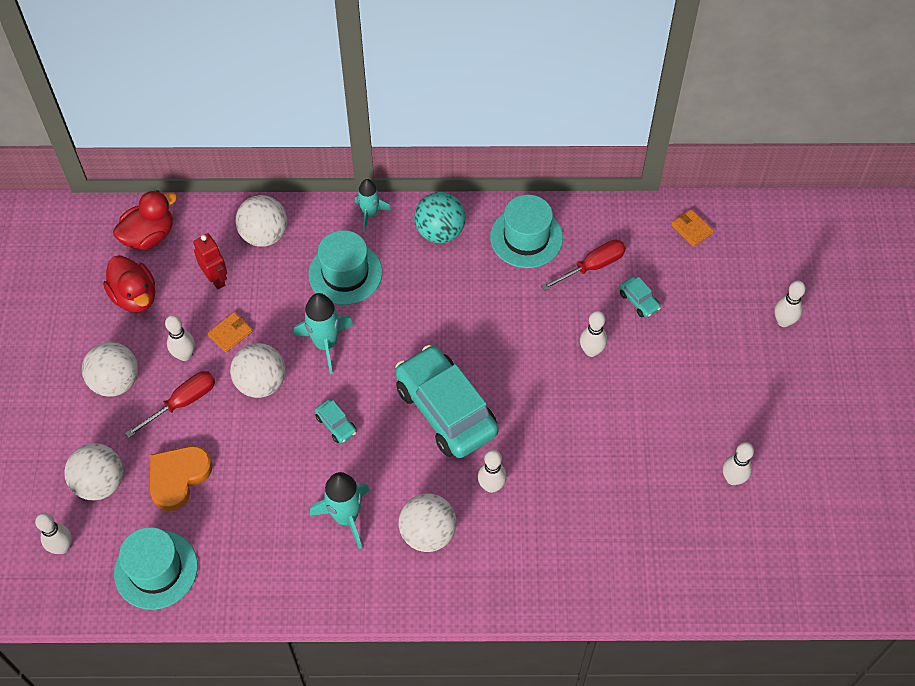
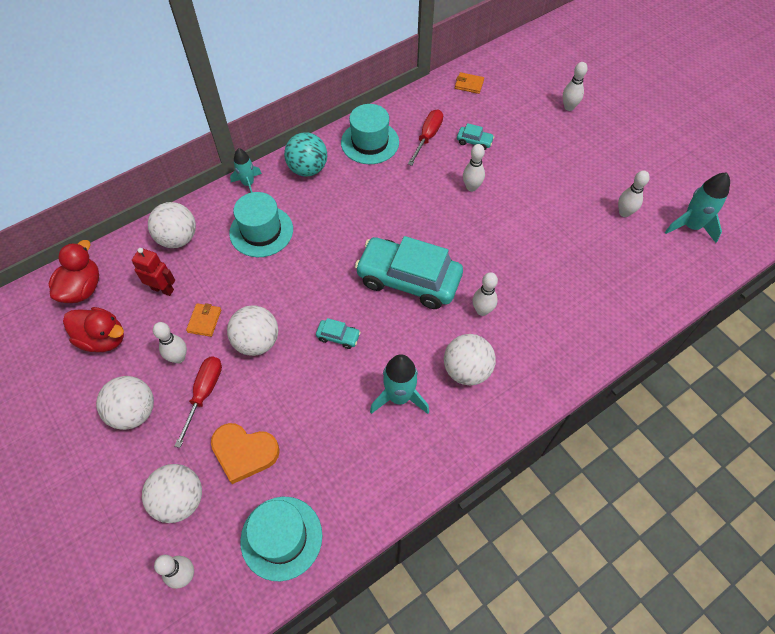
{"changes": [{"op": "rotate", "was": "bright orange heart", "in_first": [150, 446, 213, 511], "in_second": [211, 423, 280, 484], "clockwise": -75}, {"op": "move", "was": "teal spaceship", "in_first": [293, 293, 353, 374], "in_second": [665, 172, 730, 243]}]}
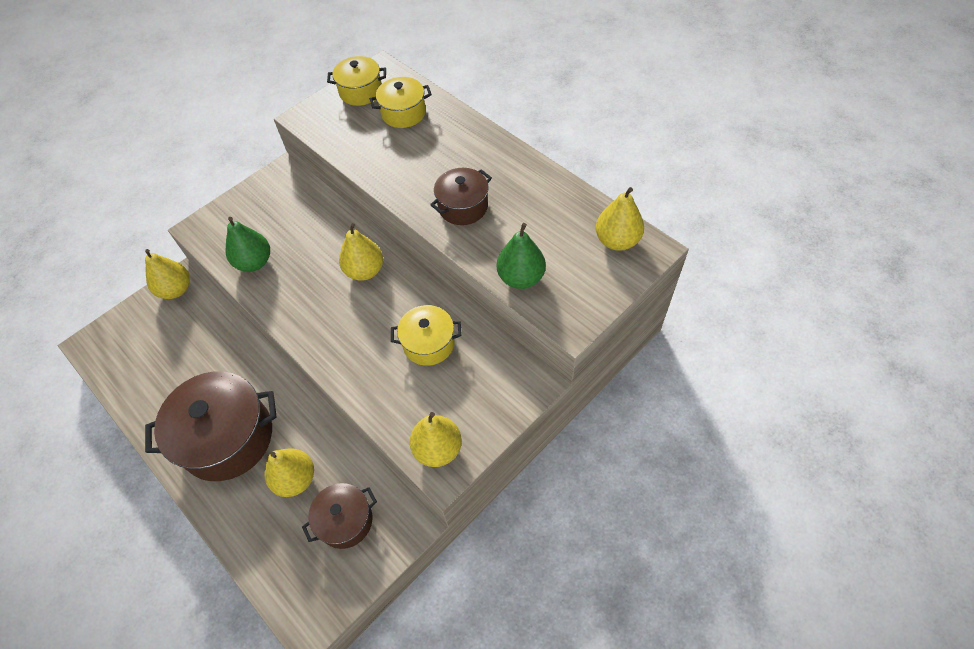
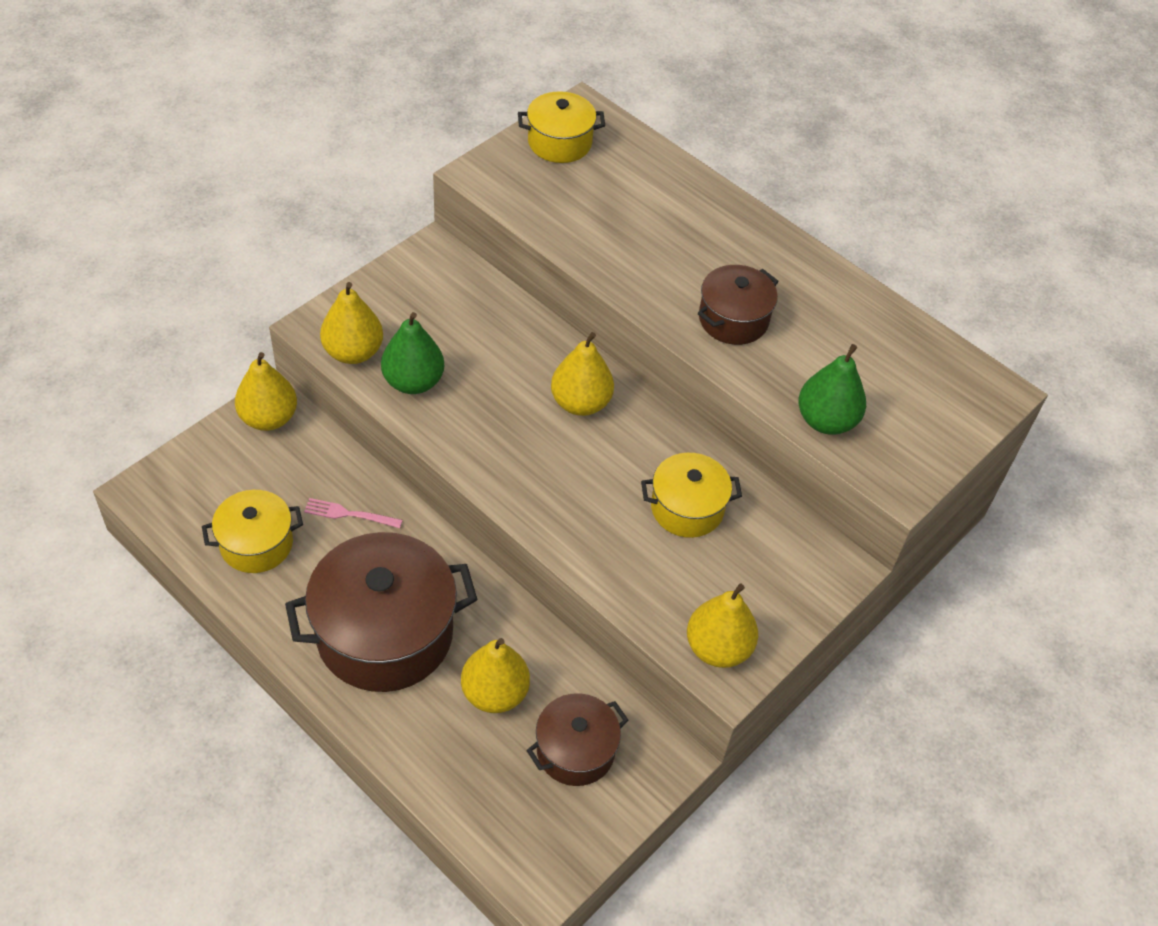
{"changes": [{"op": "move", "was": "bright yellow pot", "in_first": [370, 77, 432, 128], "in_second": [202, 490, 303, 573]}, {"op": "insert", "now": "rosy dinner fork", "in_second": [304, 498, 403, 528]}, {"op": "move", "was": "bright yellow toy pear", "in_first": [596, 187, 644, 251], "in_second": [320, 282, 383, 364]}]}
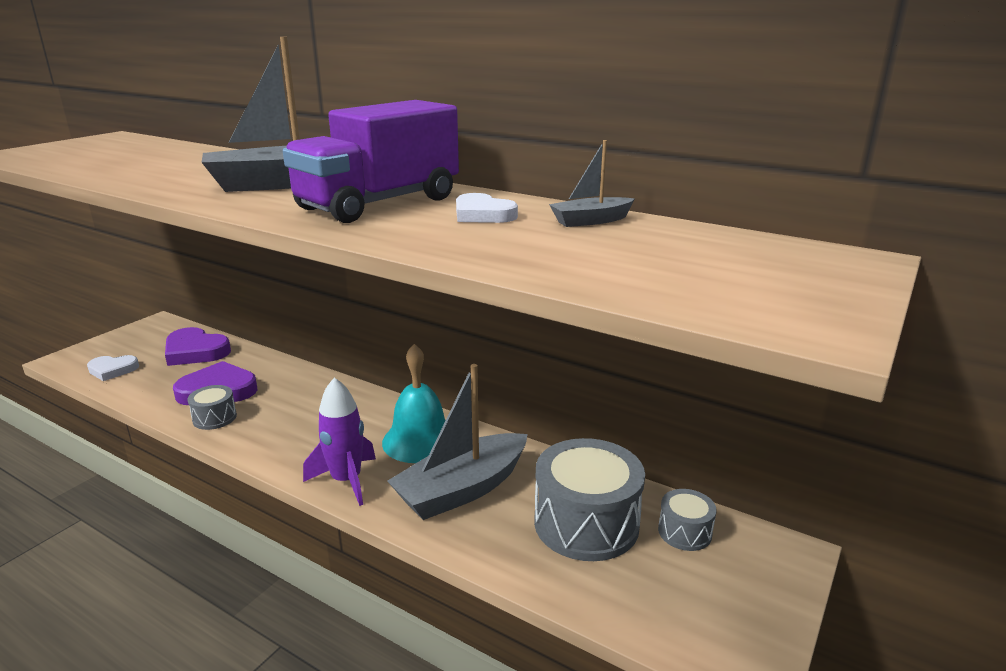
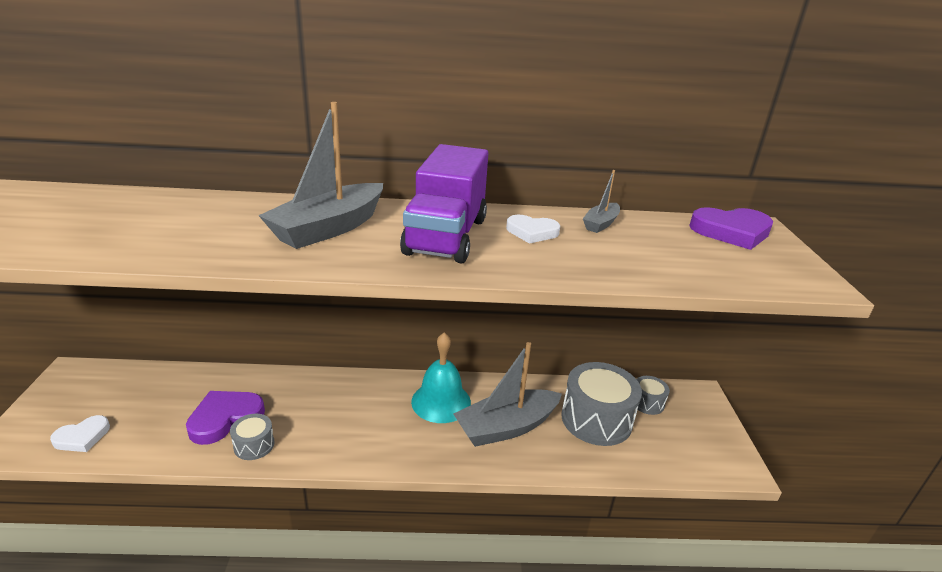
{"changes": [{"op": "rotate", "was": "ash-grey boat", "in_first": [387, 364, 528, 520], "in_second": [453, 342, 562, 447], "clockwise": 45}, {"op": "move", "was": "violet heart", "in_first": [165, 327, 231, 366], "in_second": [689, 207, 773, 250]}, {"op": "delete", "was": "violet spaceship", "in_first": [303, 377, 376, 506]}]}
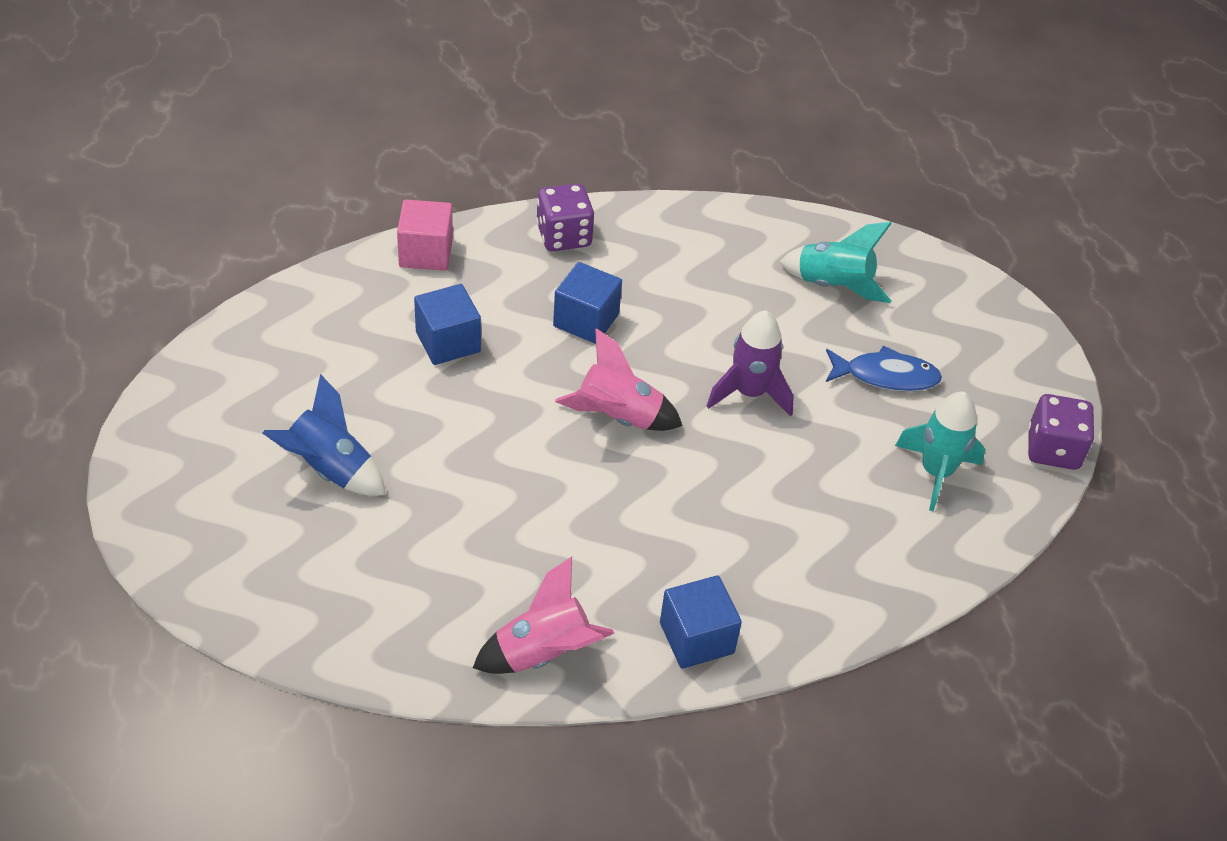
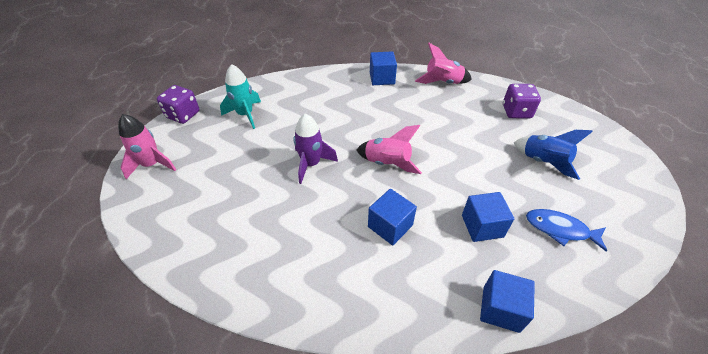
{"changes": [{"op": "insert", "now": "rosy spaceship", "in_second": [118, 114, 176, 179]}, {"op": "recolor", "was": "rosy block", "now": "blue block", "in_first": [397, 199, 453, 271], "in_second": [480, 270, 535, 333]}, {"op": "move", "was": "violet die", "in_first": [536, 183, 594, 251], "in_second": [503, 84, 541, 118]}, {"op": "move", "was": "blue fish figure", "in_first": [826, 345, 942, 392], "in_second": [526, 209, 607, 252]}, {"op": "delete", "was": "teal spaceship", "in_first": [780, 222, 892, 303]}]}
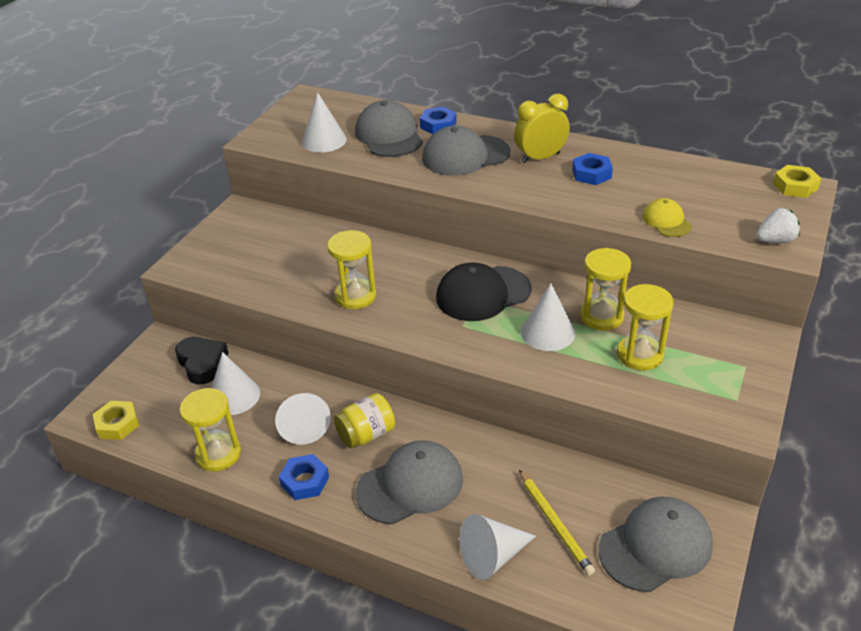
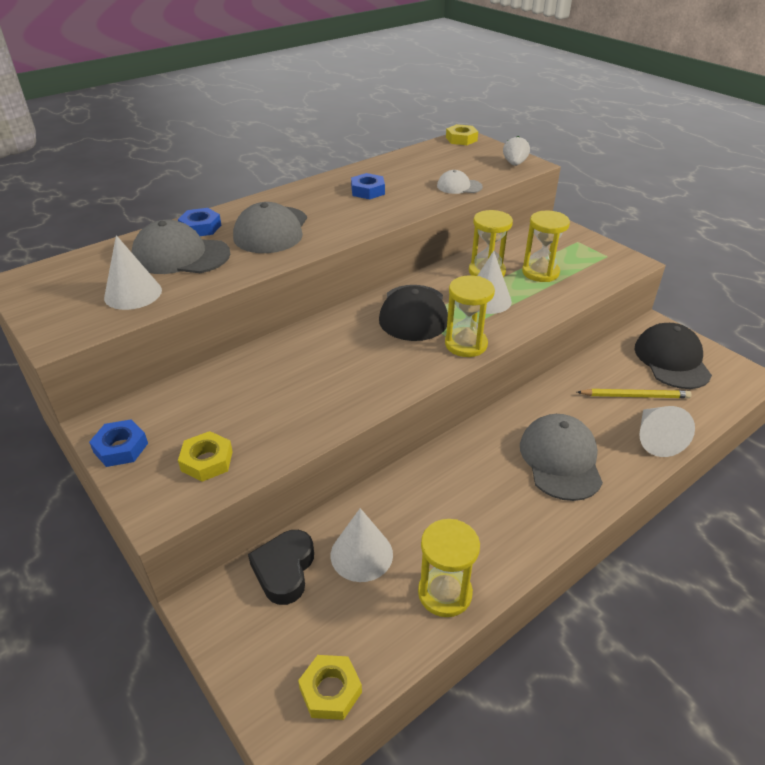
{"changes": [{"op": "move", "was": "blue hex nut", "in_first": [279, 454, 329, 500], "in_second": [89, 419, 148, 467]}, {"op": "insert", "now": "bright yellow hex nut", "in_second": [178, 431, 233, 482]}, {"op": "rotate", "was": "jet-black heart", "in_first": [175, 337, 229, 384], "in_second": [248, 530, 314, 605], "clockwise": -75}, {"op": "recolor", "was": "bright yellow cap", "now": "white cap", "in_first": [642, 198, 692, 237], "in_second": [437, 170, 483, 194]}, {"op": "move", "was": "bright yellow hourglass", "in_first": [327, 230, 377, 309], "in_second": [445, 275, 495, 357]}, {"op": "recolor", "was": "ash-grey cap", "now": "jet-black cap", "in_first": [599, 497, 713, 592], "in_second": [634, 323, 712, 389]}, {"op": "delete", "was": "white solid cone", "in_first": [275, 393, 331, 445]}, {"op": "delete", "was": "bright yellow jar", "in_first": [334, 393, 395, 448]}, {"op": "delete", "was": "bright yellow alarm clock", "in_first": [514, 94, 570, 163]}]}
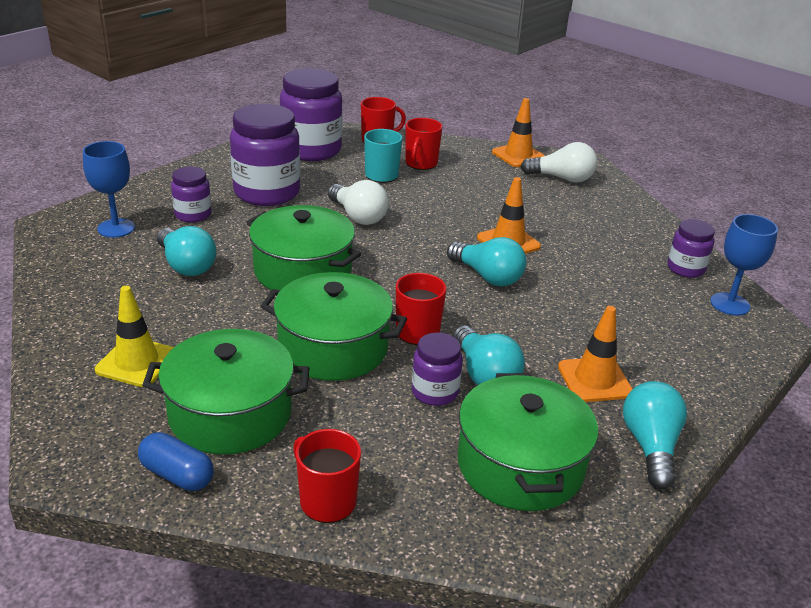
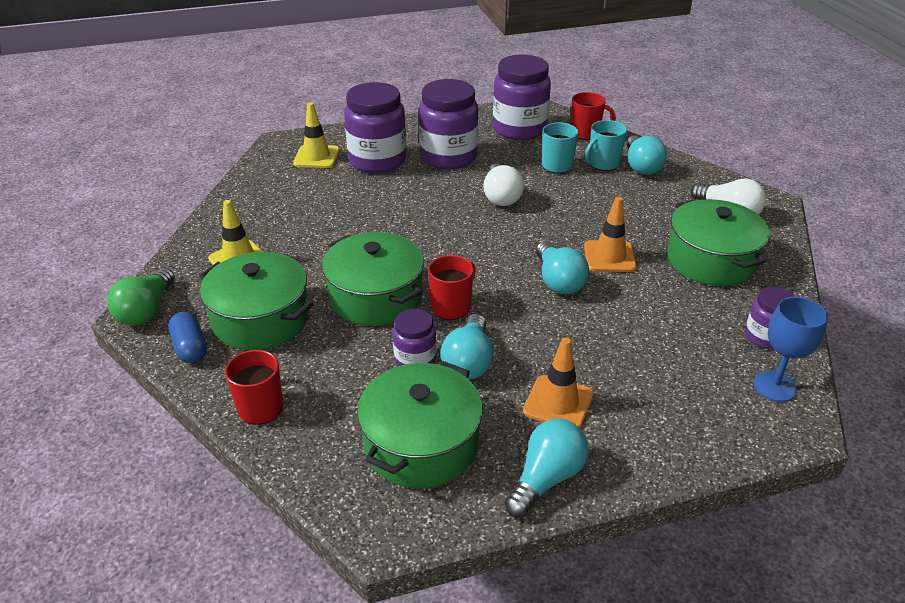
{"changes": [{"op": "insert", "now": "green lightbulb", "in_second": [107, 268, 175, 326]}, {"op": "replace", "was": "blue chalice", "now": "bright yellow safety cone", "in_first": [83, 141, 135, 238], "in_second": [293, 102, 340, 168]}, {"op": "resize", "was": "violet jar", "in_first": [171, 167, 212, 223], "in_second": [344, 82, 407, 173], "ratio": 1.9}, {"op": "recolor", "was": "crimson mug", "now": "teal mug", "in_first": [405, 118, 442, 170], "in_second": [585, 120, 627, 171]}, {"op": "move", "was": "teal lightbulb", "in_first": [157, 226, 216, 276], "in_second": [627, 135, 667, 175]}, {"op": "move", "was": "green pot", "in_first": [246, 205, 361, 290], "in_second": [667, 199, 770, 286]}, {"op": "delete", "was": "bright orange safety cone", "in_first": [492, 98, 545, 167]}]}
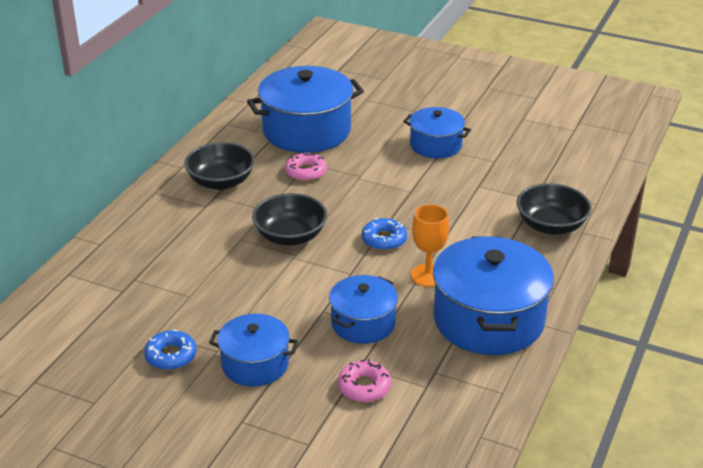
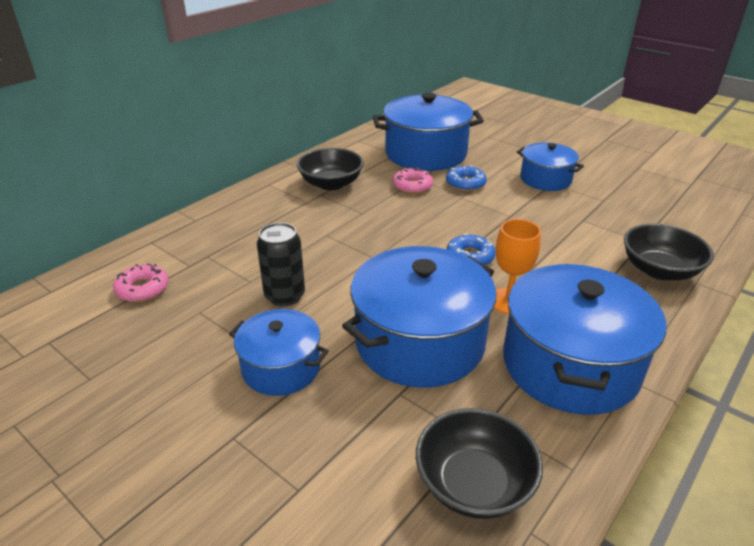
{"changes": [{"op": "move", "was": "rosy glazed donut", "in_first": [338, 359, 391, 402], "in_second": [113, 264, 169, 302]}, {"op": "insert", "now": "jet-black soda can", "in_second": [257, 223, 305, 306]}, {"op": "resize", "was": "blue pot", "in_first": [329, 275, 398, 344], "in_second": [342, 246, 496, 388], "ratio": 1.73}, {"op": "move", "was": "jet-black serving bowl", "in_first": [252, 193, 327, 245], "in_second": [416, 408, 543, 519]}, {"op": "move", "was": "blue glazed donut", "in_first": [144, 329, 197, 370], "in_second": [446, 165, 487, 191]}]}
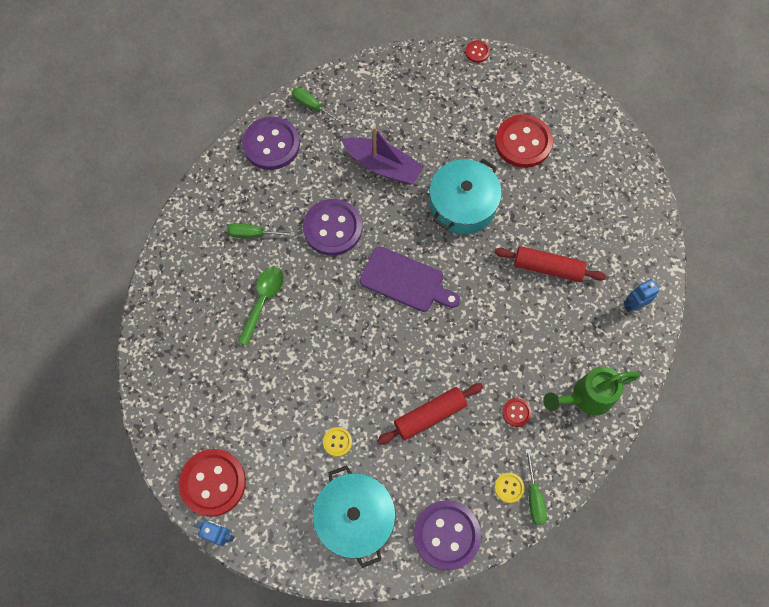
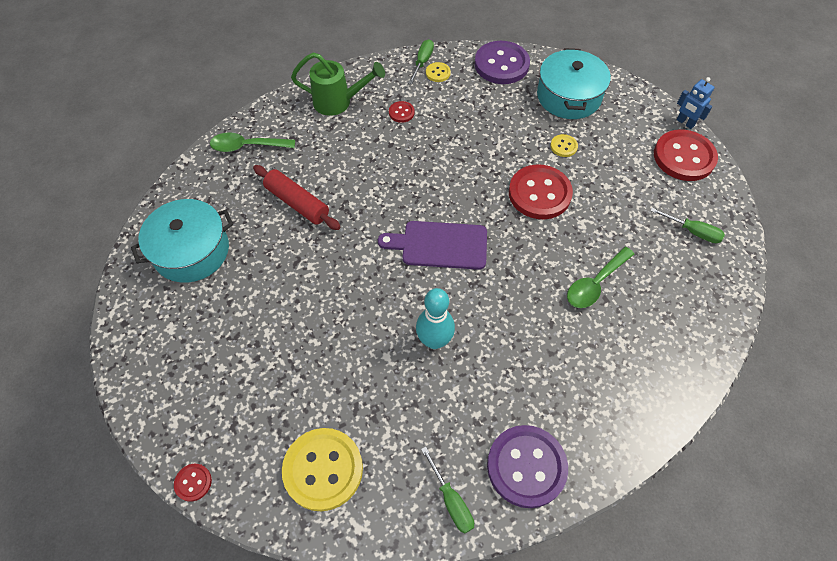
{"changes": [{"op": "move", "was": "teal pot", "in_first": [429, 159, 502, 234], "in_second": [131, 199, 233, 283]}, {"op": "replace", "was": "blue robot figure", "now": "green tablespoon", "in_first": [624, 279, 659, 312], "in_second": [210, 132, 295, 152]}, {"op": "insert", "now": "bright yellow sewing button", "in_second": [282, 428, 363, 511]}, {"op": "rotate", "was": "violet chopping board", "in_first": [360, 246, 460, 312], "in_second": [378, 221, 487, 270], "clockwise": -45}, {"op": "insert", "now": "teal bowling pin", "in_second": [416, 288, 455, 349]}, {"op": "move", "was": "crimson sewing button", "in_first": [495, 114, 553, 168], "in_second": [509, 164, 573, 219]}, {"op": "move", "was": "green flat screwdriver", "in_first": [227, 223, 295, 238], "in_second": [650, 208, 725, 243]}, {"op": "delete", "was": "violet sewing button", "in_first": [303, 199, 362, 256]}, {"op": "delete", "was": "violet boat", "in_first": [341, 126, 424, 185]}, {"op": "delete", "was": "crimson dough roller", "in_first": [377, 383, 483, 445]}]}
